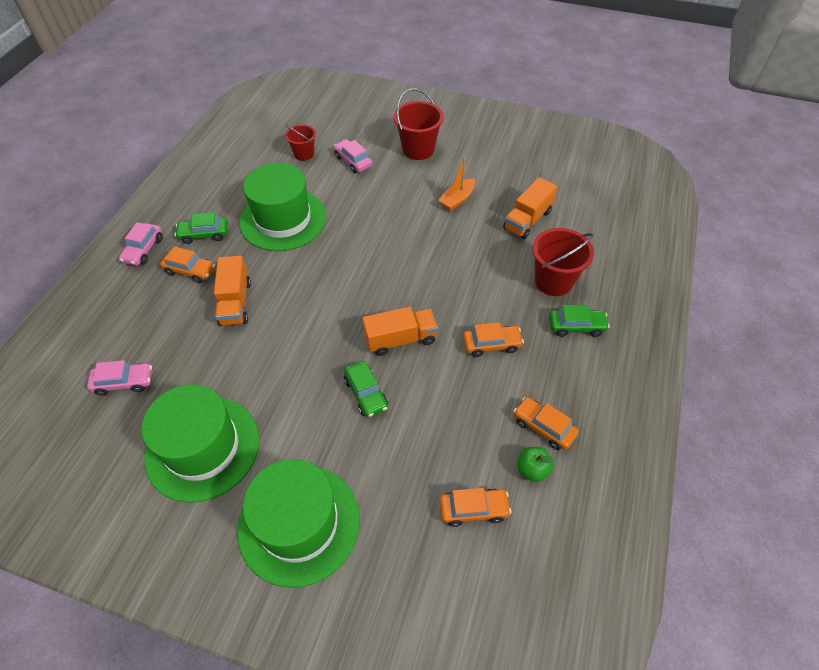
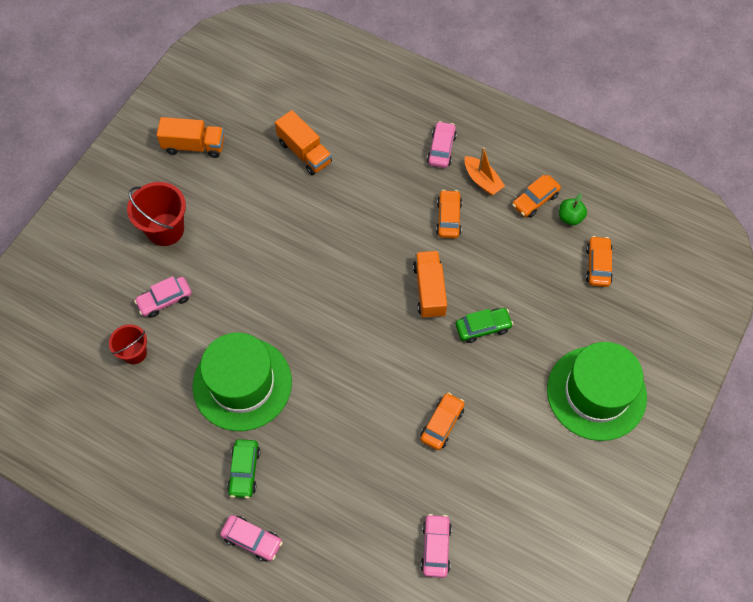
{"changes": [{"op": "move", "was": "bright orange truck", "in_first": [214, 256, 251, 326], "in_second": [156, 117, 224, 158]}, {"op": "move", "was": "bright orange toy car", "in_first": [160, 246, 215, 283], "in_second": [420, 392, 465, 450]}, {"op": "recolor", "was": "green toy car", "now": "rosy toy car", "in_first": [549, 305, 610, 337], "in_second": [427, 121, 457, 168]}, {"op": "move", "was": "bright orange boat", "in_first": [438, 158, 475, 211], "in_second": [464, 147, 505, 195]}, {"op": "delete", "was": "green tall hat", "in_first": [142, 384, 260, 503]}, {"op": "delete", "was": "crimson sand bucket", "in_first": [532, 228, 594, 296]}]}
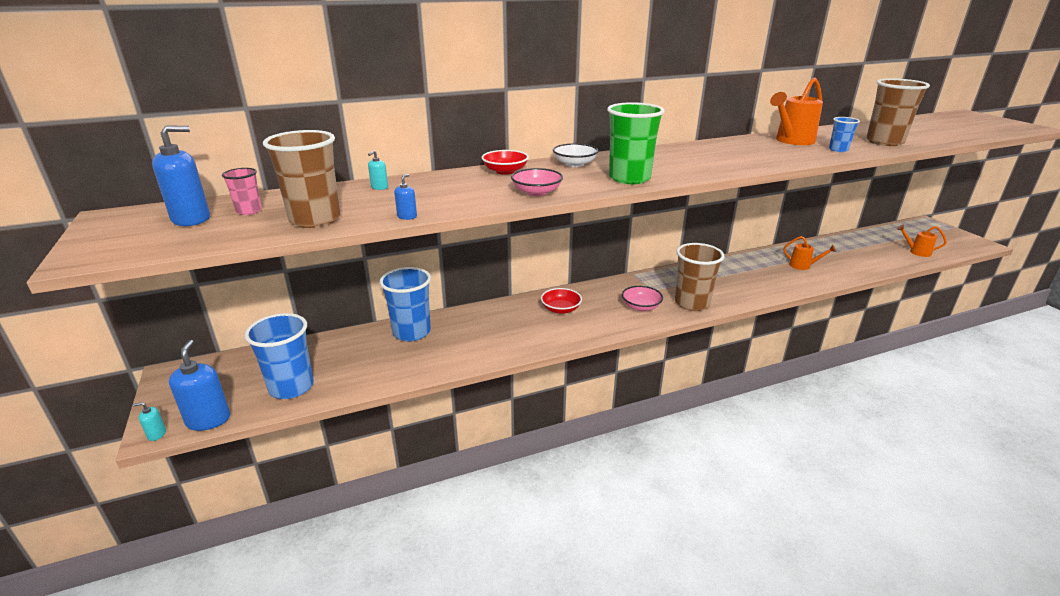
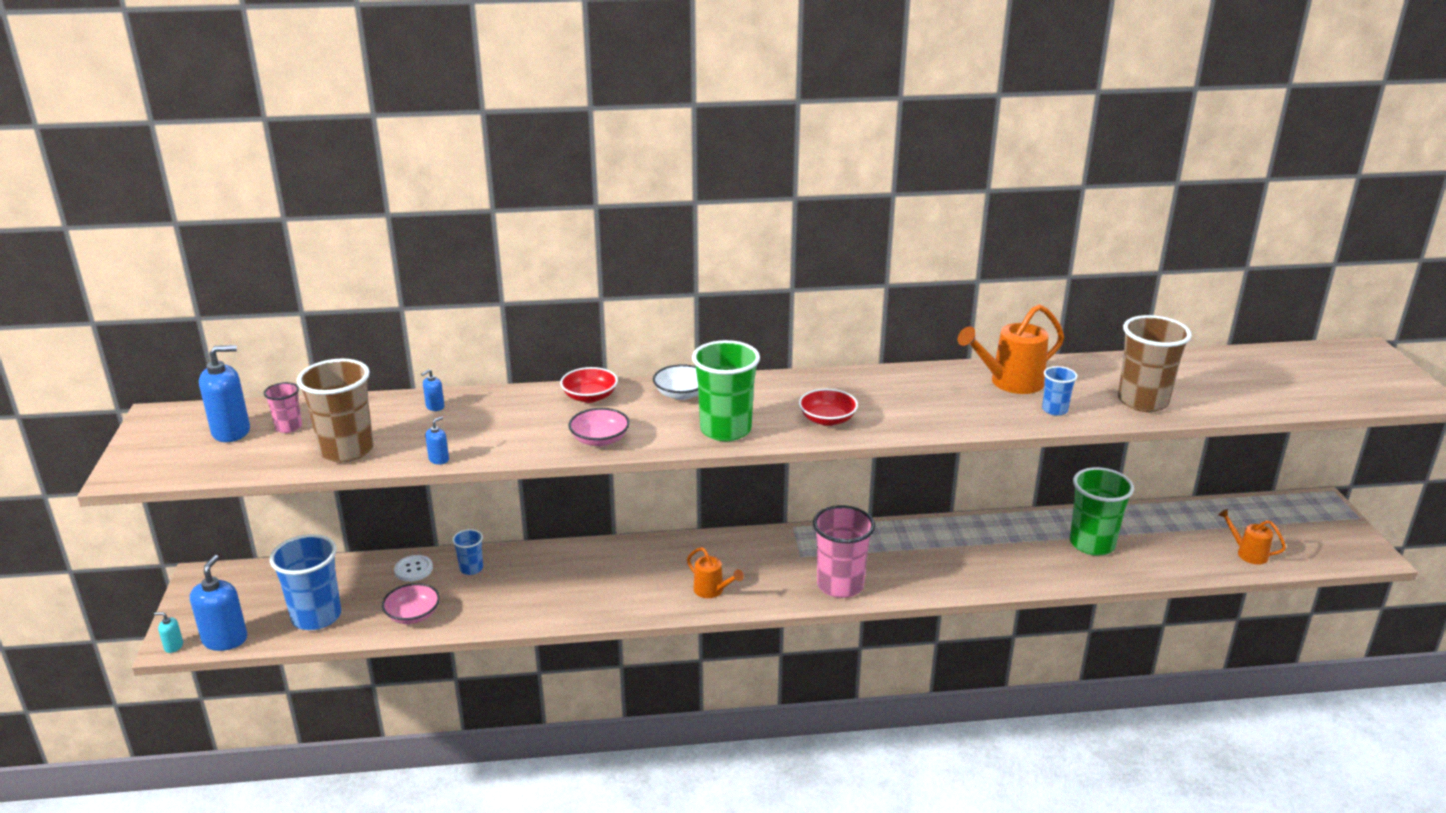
{"changes": [{"op": "move", "was": "rosy serving bowl", "in_first": [622, 286, 663, 311], "in_second": [382, 583, 440, 624]}, {"op": "insert", "now": "white sewing button", "in_second": [394, 555, 433, 581]}, {"op": "recolor", "was": "teal pump bottle", "now": "blue pump bottle", "in_first": [368, 151, 388, 190], "in_second": [421, 369, 445, 411]}, {"op": "resize", "was": "blue cup", "in_first": [380, 267, 431, 341], "in_second": [452, 529, 483, 575], "ratio": 0.51}, {"op": "move", "was": "bright orange sprinkling can", "in_first": [783, 236, 836, 270], "in_second": [687, 547, 744, 598]}, {"op": "move", "was": "crimson serving bowl", "in_first": [541, 288, 582, 314], "in_second": [799, 389, 858, 426]}, {"op": "recolor", "was": "brown cup", "now": "rosy cup", "in_first": [675, 243, 724, 311], "in_second": [813, 505, 875, 598]}, {"op": "insert", "now": "green cup", "in_second": [1070, 467, 1134, 555]}]}
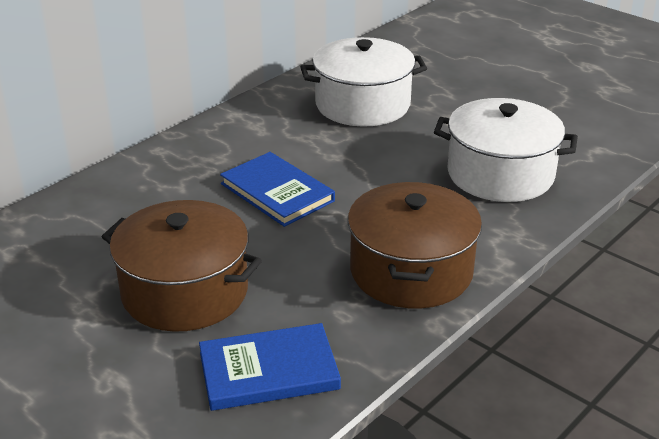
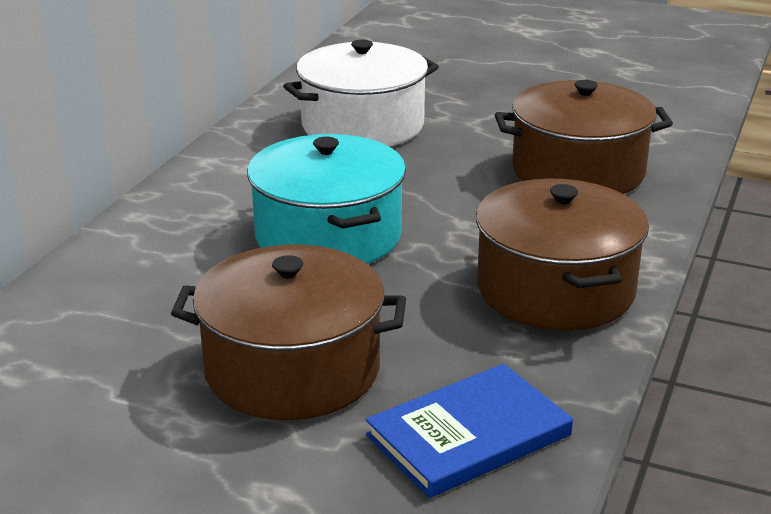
{"changes": [{"op": "replace", "was": "blue hardback", "now": "teal pot", "in_first": [220, 152, 335, 227], "in_second": [247, 134, 406, 264]}, {"op": "recolor", "was": "white pot", "now": "brown pot", "in_first": [434, 98, 578, 202], "in_second": [495, 80, 673, 194]}]}
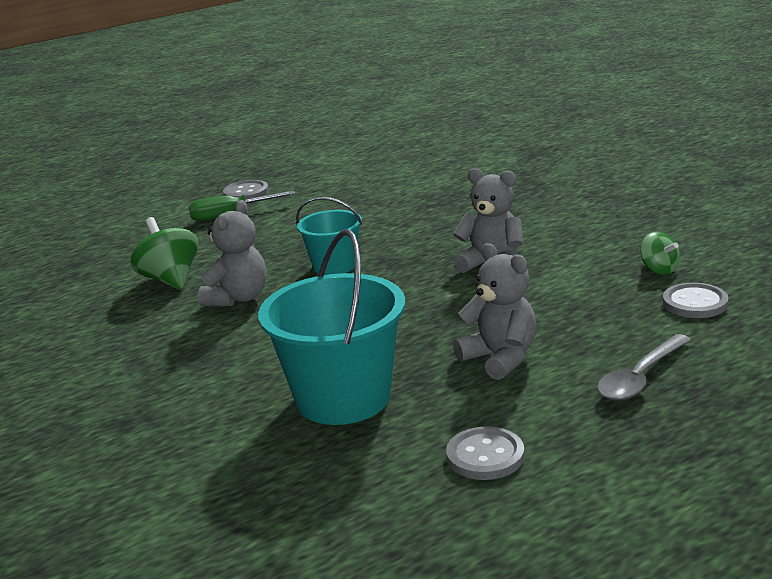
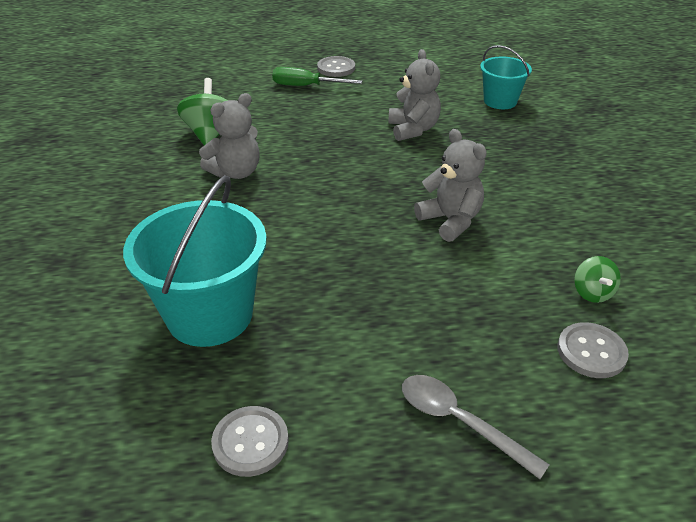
{"changes": [{"op": "move", "was": "ash-grey stuffed bear", "in_first": [453, 243, 536, 380], "in_second": [388, 49, 441, 141]}, {"op": "rotate", "was": "ash-grey tablespoon", "in_first": [597, 334, 691, 400], "in_second": [402, 375, 549, 479], "clockwise": 60}, {"op": "move", "was": "teal sand bucket", "in_first": [296, 197, 363, 275], "in_second": [480, 45, 532, 109]}]}
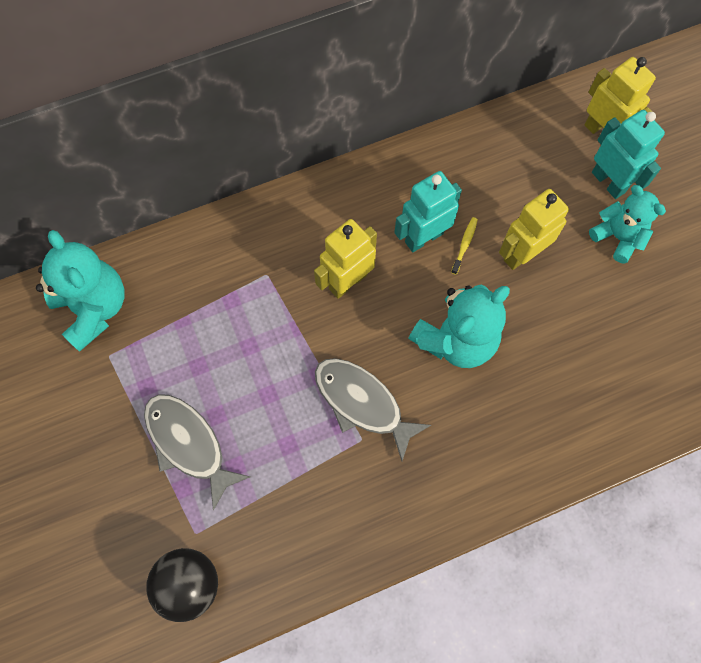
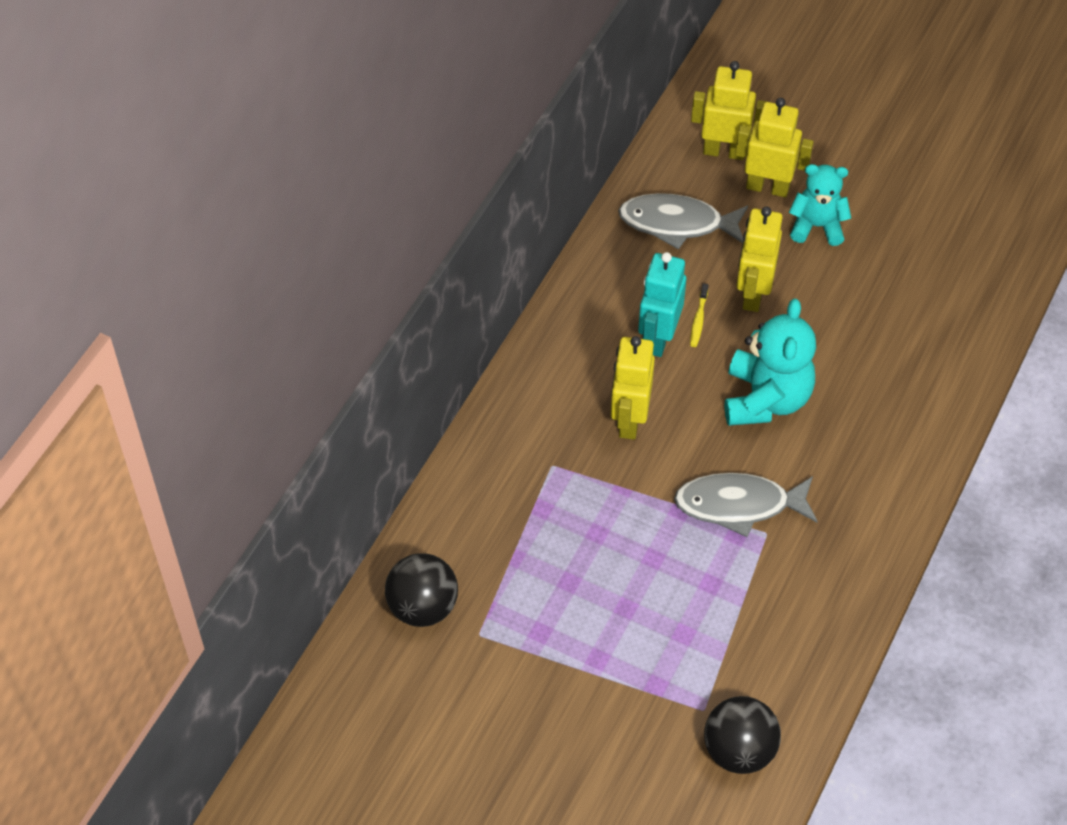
{"changes": [{"op": "replace", "was": "teal stuffed bear", "now": "jet-black sphere", "in_first": [36, 230, 125, 352], "in_second": [385, 553, 458, 627]}, {"op": "move", "was": "ash-grey fish figure", "in_first": [144, 394, 251, 510], "in_second": [618, 193, 748, 250]}, {"op": "rotate", "was": "bright yellow toothbrush", "in_first": [451, 217, 478, 275], "in_second": [690, 283, 708, 347], "clockwise": -150}, {"op": "recolor", "was": "teal robot figure", "now": "bright yellow robot figure", "in_first": [592, 110, 665, 199], "in_second": [735, 98, 814, 197]}]}
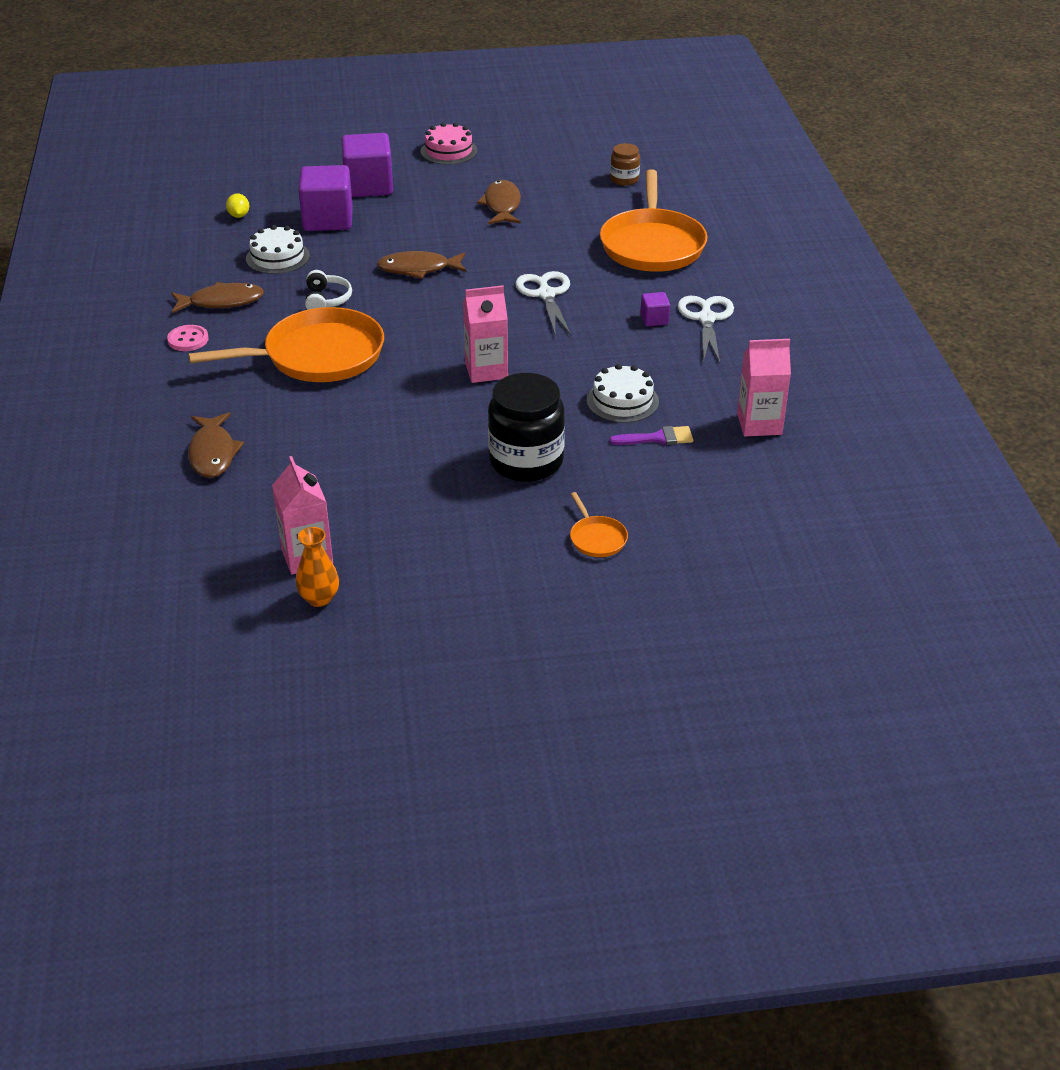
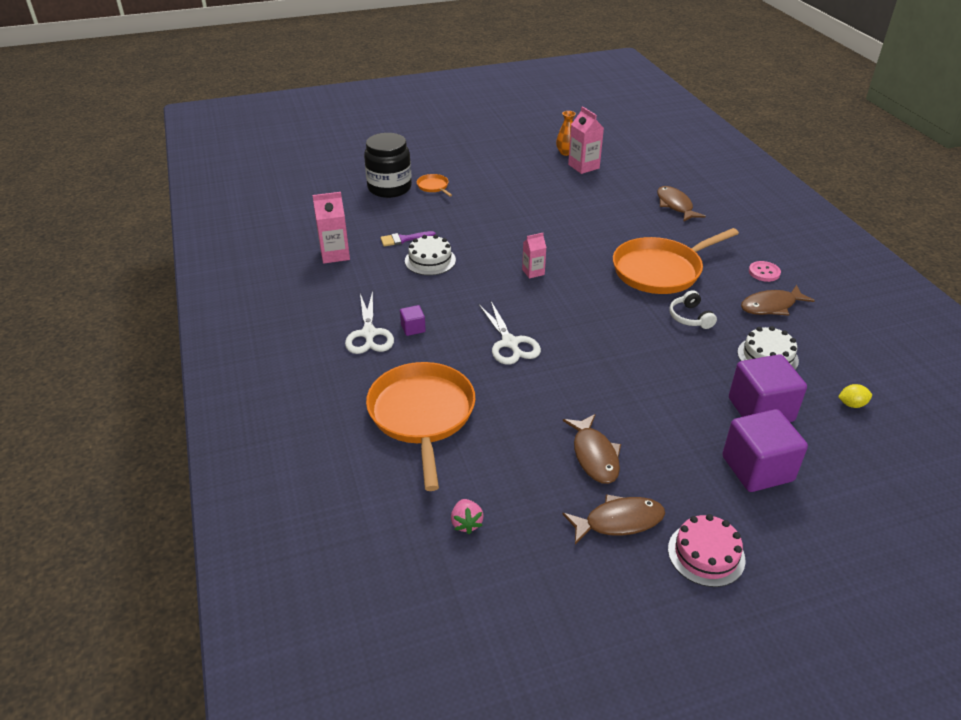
{"changes": [{"op": "move", "was": "jet-black jar", "in_first": [488, 373, 565, 482], "in_second": [364, 133, 412, 198]}, {"op": "replace", "was": "brown jar", "now": "rosy strawberry", "in_first": [610, 143, 640, 186], "in_second": [451, 499, 484, 534]}, {"op": "resize", "was": "rosy carton", "in_first": [463, 285, 508, 383], "in_second": [522, 233, 547, 279], "ratio": 0.63}, {"op": "move", "was": "brown fish figure", "in_first": [377, 251, 466, 279], "in_second": [563, 494, 665, 545]}, {"op": "rotate", "was": "bright yellow citrus fruit", "in_first": [226, 193, 249, 218], "in_second": [838, 384, 872, 408], "clockwise": -75}]}
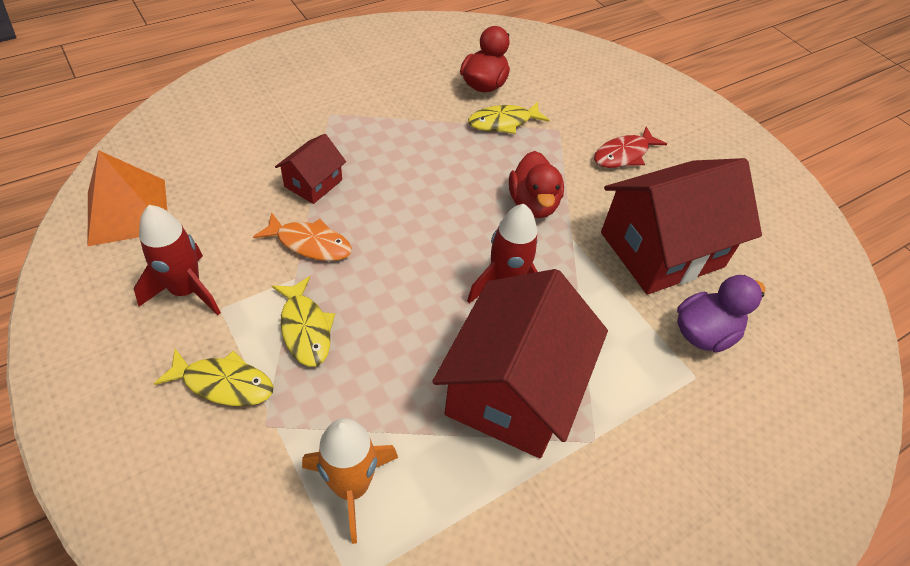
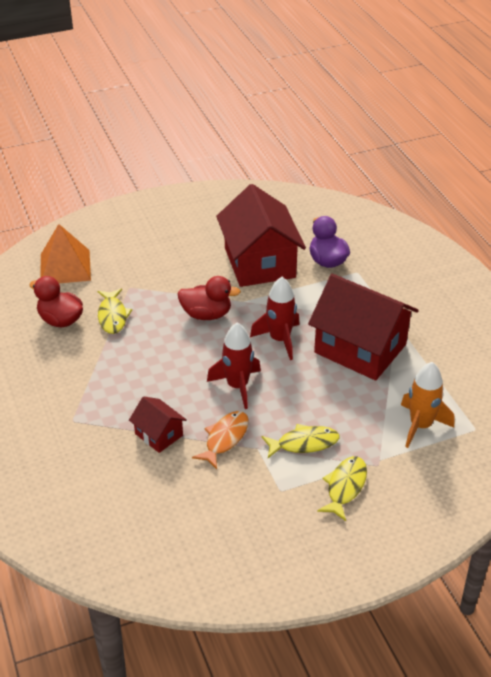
{"changes": [{"op": "move", "was": "bright orange pyramid shape", "in_first": [88, 150, 167, 246], "in_second": [41, 224, 91, 283]}, {"op": "move", "was": "crimson spaceship", "in_first": [134, 205, 221, 315], "in_second": [207, 323, 261, 409]}, {"op": "delete", "was": "crimson fish figure", "in_first": [594, 127, 667, 168]}]}
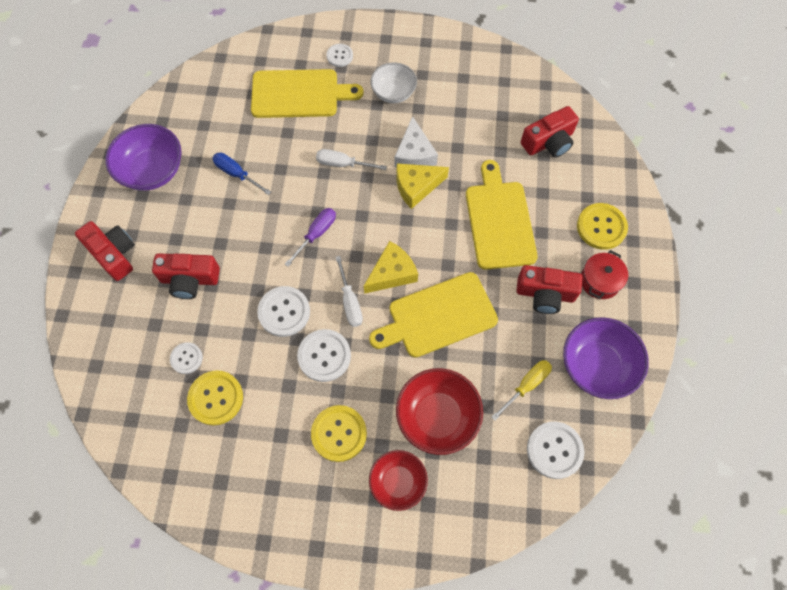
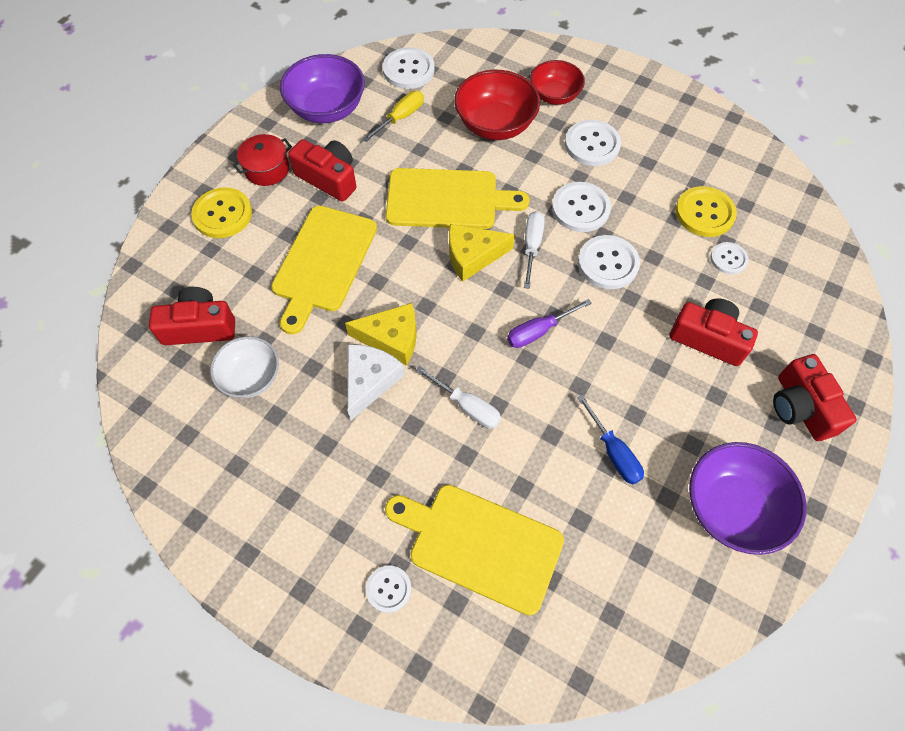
{"changes": [{"op": "move", "was": "white serving bowl", "in_first": [370, 62, 417, 103], "in_second": [210, 336, 279, 398]}, {"op": "rotate", "was": "bright yellow flat screwdriver", "in_first": [491, 360, 552, 421], "in_second": [363, 91, 424, 142], "clockwise": 150}, {"op": "recolor", "was": "bright yellow sewing button", "now": "white sewing button", "in_first": [311, 405, 367, 462], "in_second": [565, 120, 621, 166]}]}
